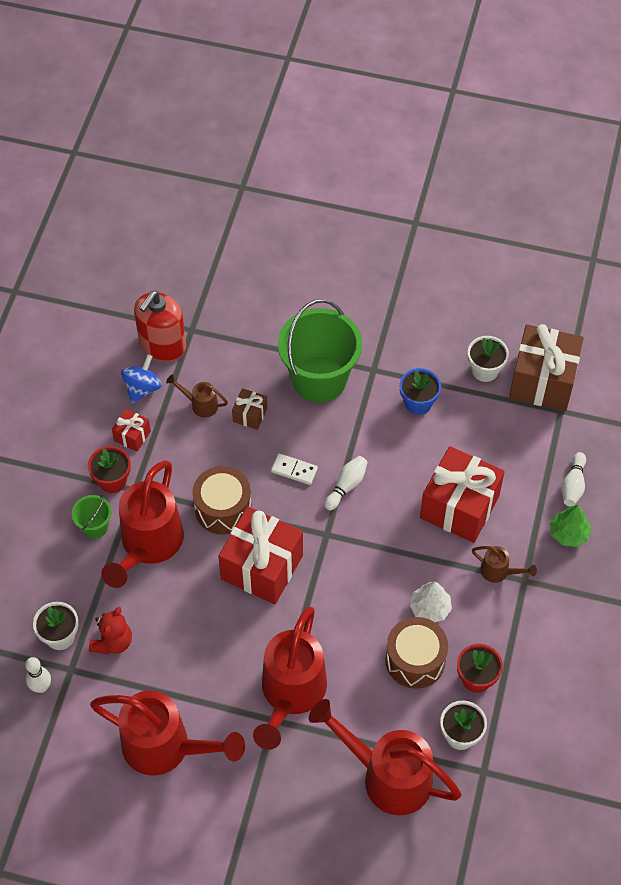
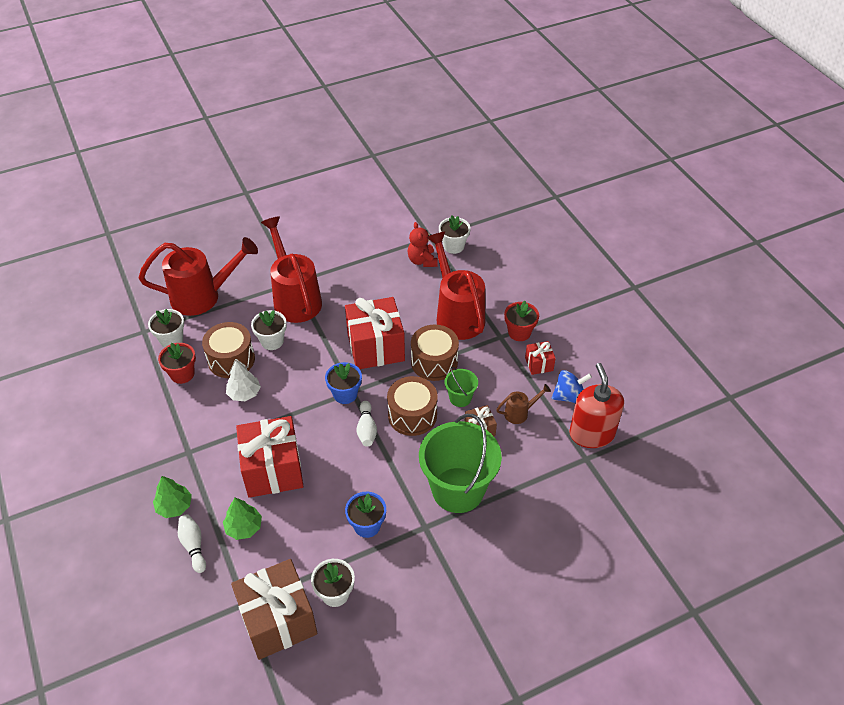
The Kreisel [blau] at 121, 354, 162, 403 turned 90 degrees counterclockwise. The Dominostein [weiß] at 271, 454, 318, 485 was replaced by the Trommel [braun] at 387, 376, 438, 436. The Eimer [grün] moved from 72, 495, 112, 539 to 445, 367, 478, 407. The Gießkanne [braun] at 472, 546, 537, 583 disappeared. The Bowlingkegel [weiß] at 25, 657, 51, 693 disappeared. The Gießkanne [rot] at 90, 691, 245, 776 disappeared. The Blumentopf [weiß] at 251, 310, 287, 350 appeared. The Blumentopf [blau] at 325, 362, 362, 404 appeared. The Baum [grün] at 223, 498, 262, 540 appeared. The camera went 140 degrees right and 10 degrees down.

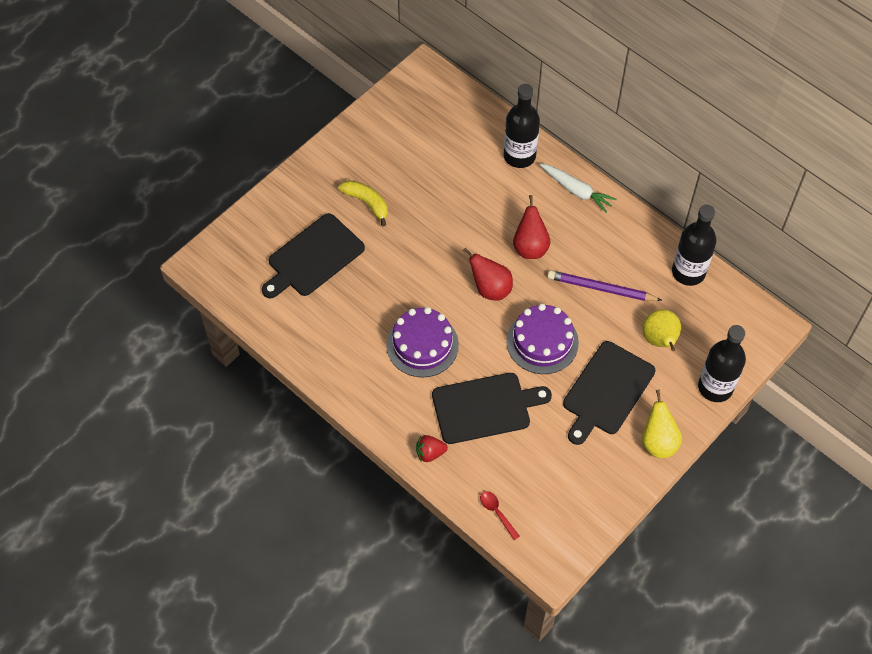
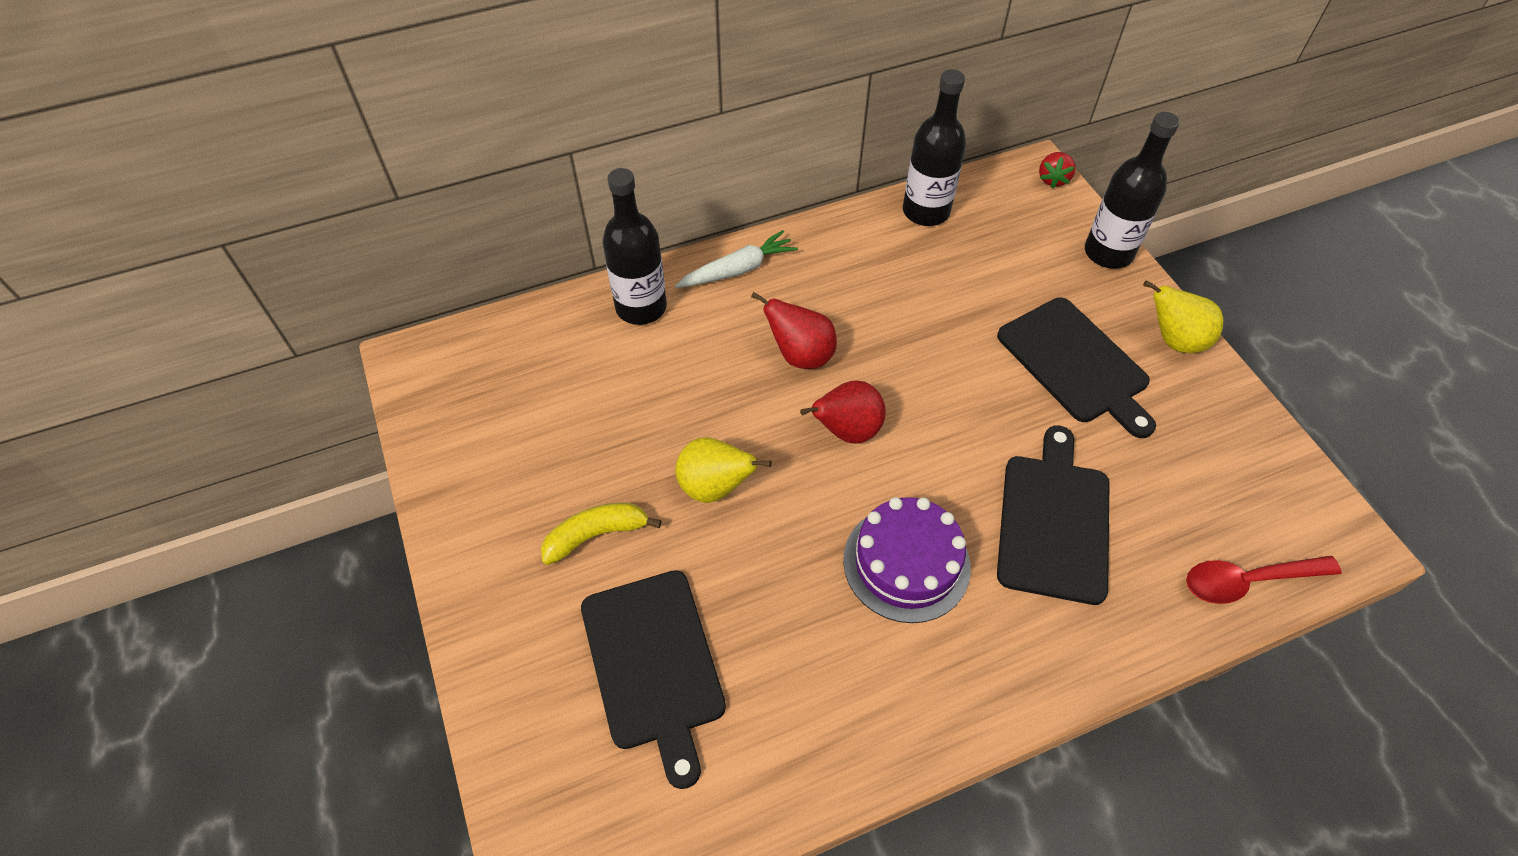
The Bleistift [lila] at 547, 270, 662, 301 disappeared. The Kuchen [lila] at 506, 304, 579, 374 disappeared. The Birne [gelb] moved from 642, 309, 681, 351 to 675, 437, 772, 503. The Erdbeere [rot] moved from 416, 435, 448, 462 to 1039, 152, 1076, 188. The Löffel [rot] at 480, 491, 520, 540 changed to 1.66 times the size. The camera went 65 degrees left and 5 degrees down.

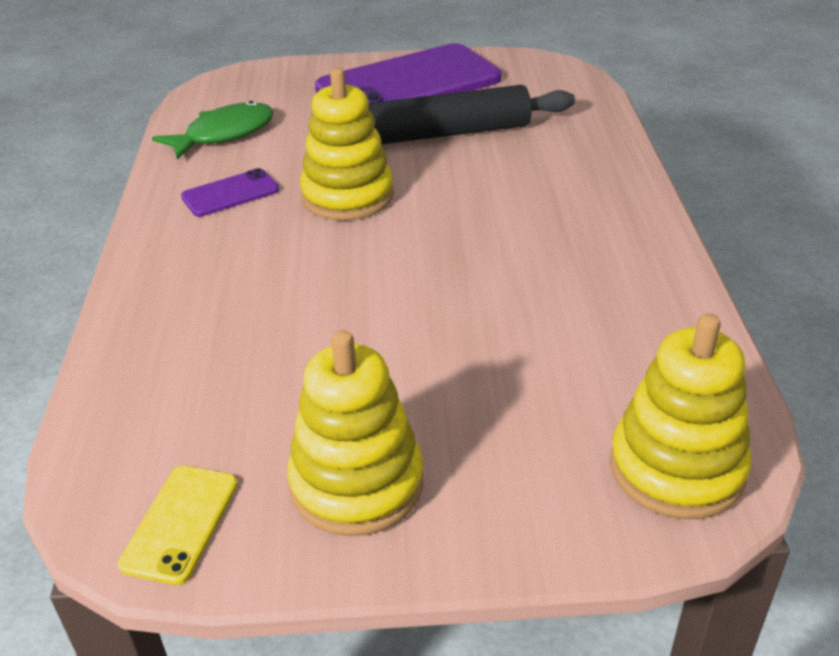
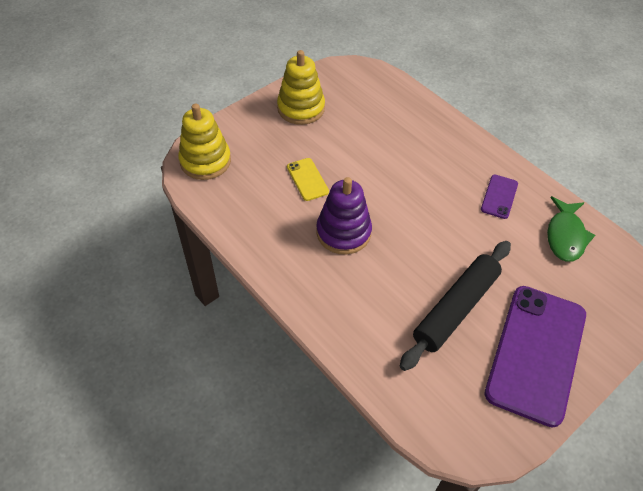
The Stapelspielzeug [gelb] at 300, 68, 394, 221 disappeared. The Handy [gelb] moved from 118, 465, 238, 585 to 287, 158, 329, 201. The Stapelspielzeug [lila] at 316, 177, 372, 254 appeared. The camera went 140 degrees right and 15 degrees up.

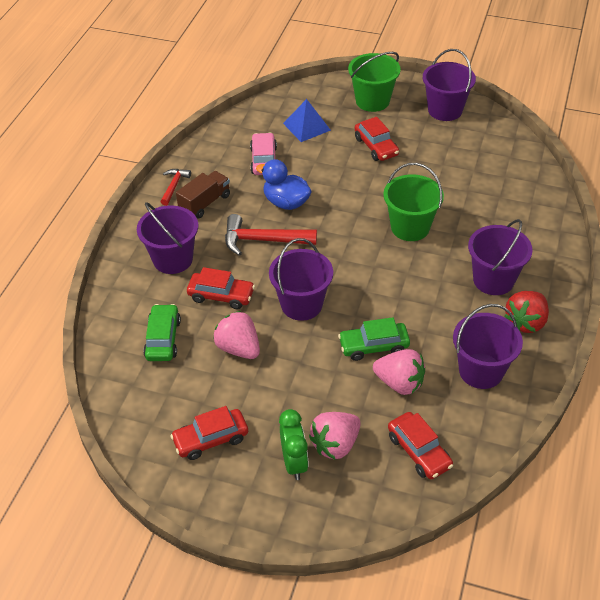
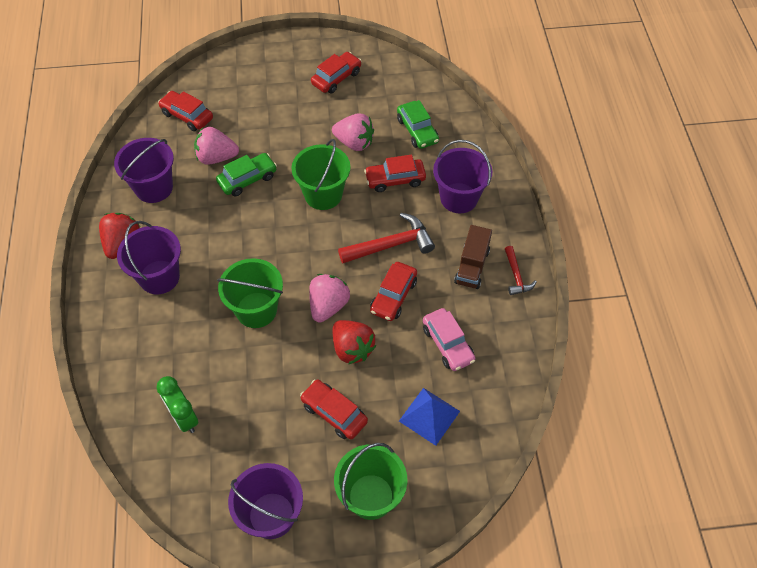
The Ente [blau] at 256, 159, 312, 210 was replaced by the Auto [rot] at 370, 262, 417, 321. The Eimer [lila] at 269, 238, 333, 321 became the Eimer [grün] at 292, 139, 350, 210. The Wecker [grün] moved from 279, 409, 309, 480 to 156, 376, 199, 433. The Erdbeere [rosa] moved from 309, 412, 361, 460 to 309, 274, 350, 322. The Erdbeere [rot] at 333, 320, 376, 364 appeared. The camera went 155 degrees right and 10 degrees up.

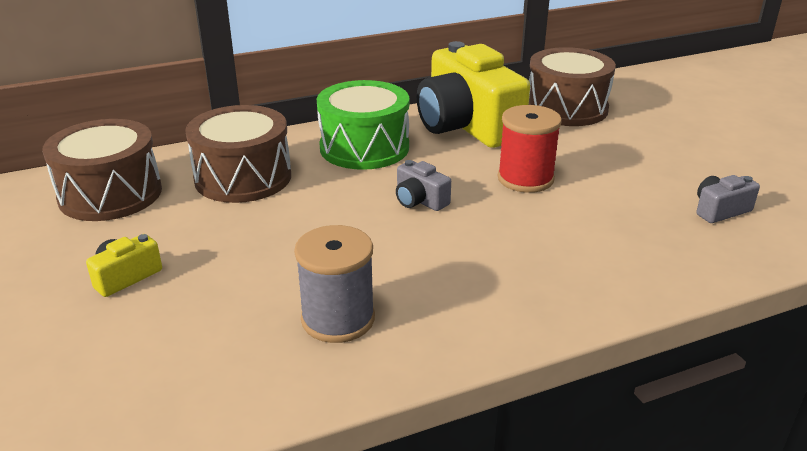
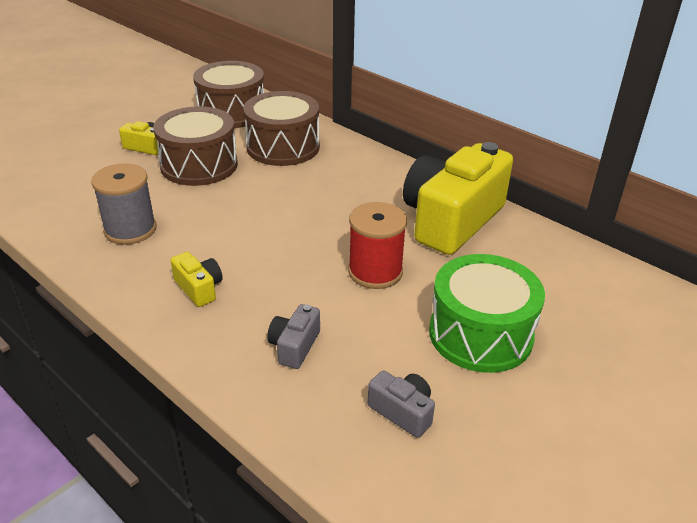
The Trommel [braun] moved from 529, 47, 616, 126 to 153, 106, 238, 186. The Trommel [grün] moved from 317, 80, 409, 170 to 429, 254, 545, 373. The Kamera [grau] moved from 396, 160, 451, 211 to 267, 304, 320, 369. The Kamera [gelb] at 170, 252, 223, 307 appeared. The camera went 65 degrees right and 5 degrees up.

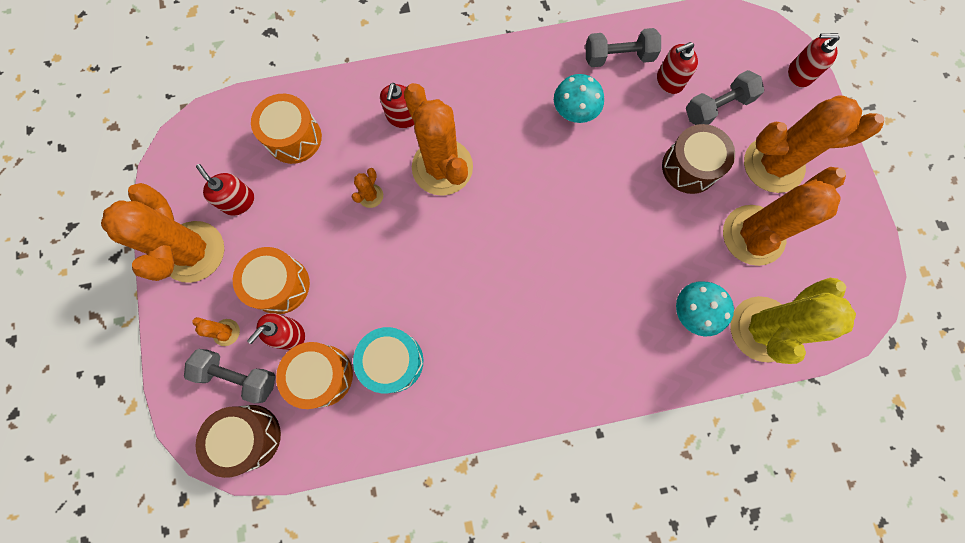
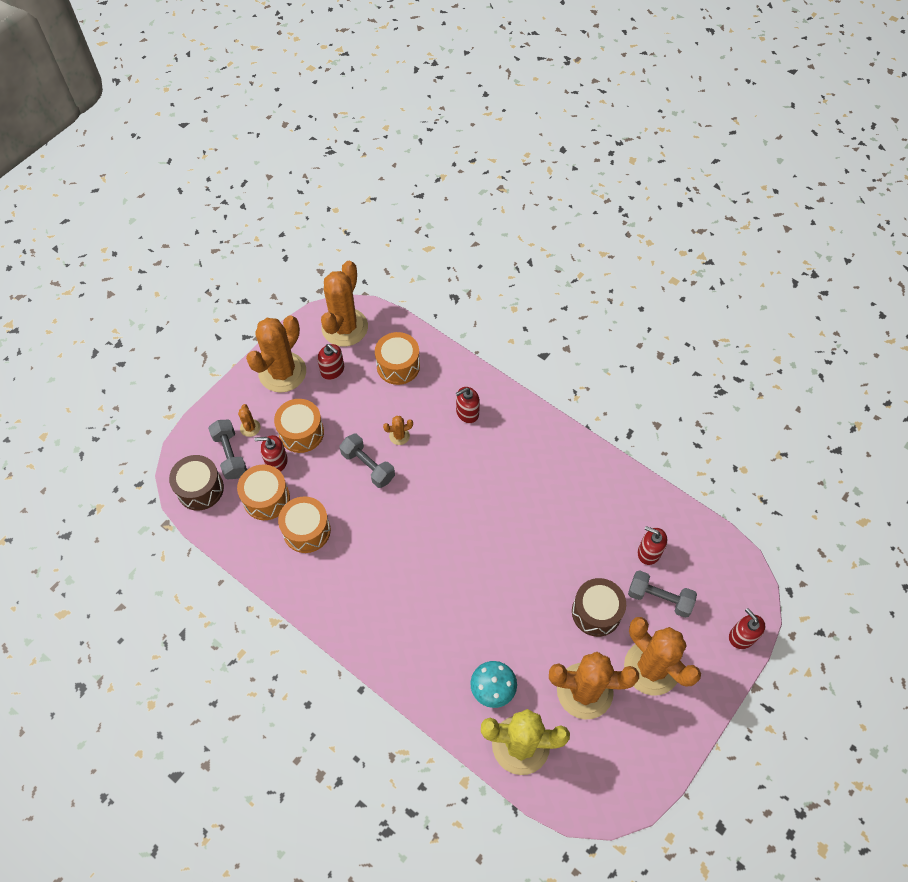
The Hantel [grau] moved from 586, 28, 661, 67 to 339, 434, 395, 488. The Pilz [türkis] at 554, 74, 604, 123 disappeared. The Kaktus [orange] moved from 404, 83, 473, 196 to 321, 261, 368, 347. The Seifenspender [rot] at 196, 164, 254, 216 turned 120 degrees clockwise. The Trommel [türkis] at 353, 327, 423, 393 became the Trommel [orange] at 278, 496, 331, 553. The camera went 50 degrees right and 15 degrees down.

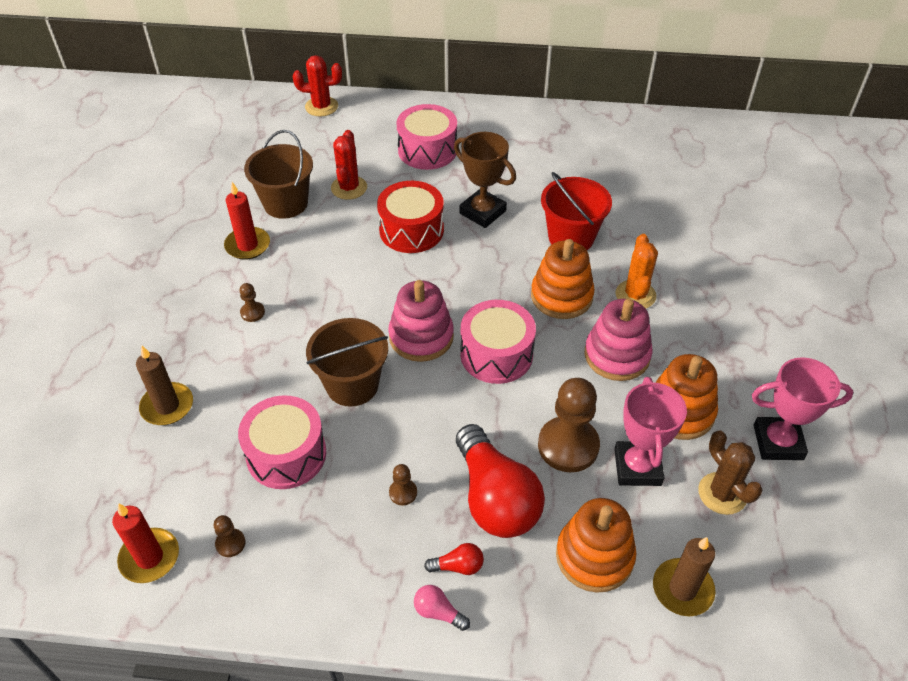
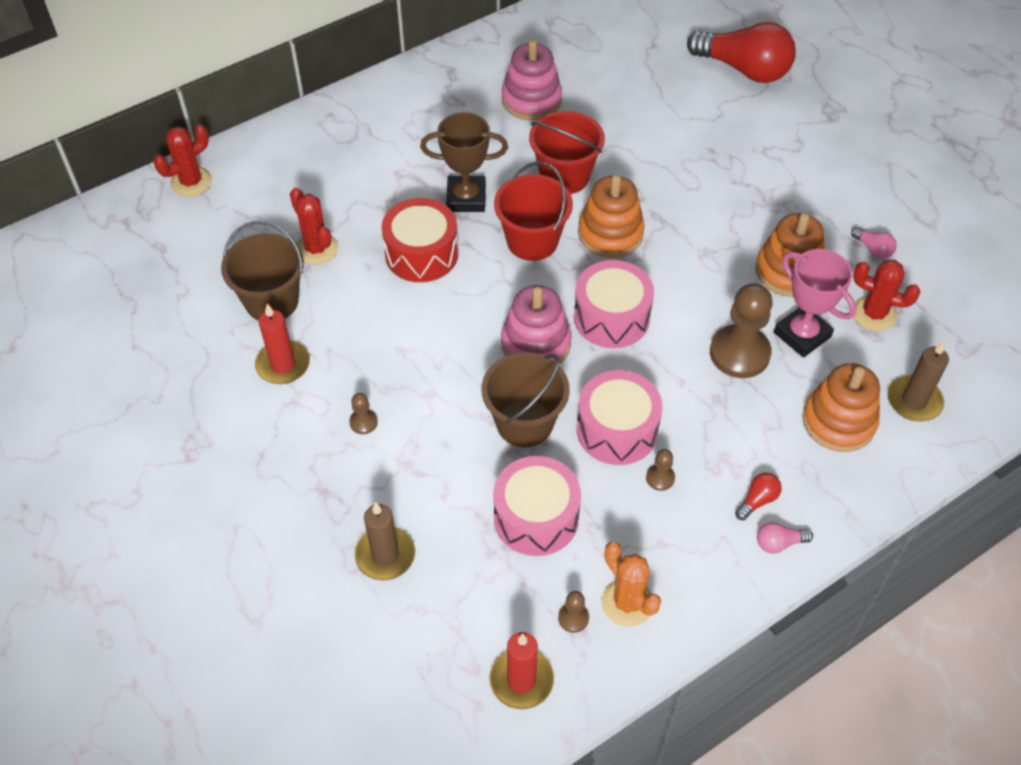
The Trommel [rosa] moved from 397, 104, 457, 170 to 577, 370, 663, 465. The Kaktus [orange] moved from 615, 234, 658, 308 to 602, 542, 661, 626. The Stapelspielzeug [rosa] moved from 585, 299, 653, 381 to 502, 40, 562, 121. The Pokal [rosa] at 752, 357, 853, 460 was replaced by the Glühbirne [rosa] at 851, 227, 897, 259. The Glühbirne [rot] moved from 456, 424, 545, 538 to 687, 22, 796, 83. The Kaktus [braun] at 698, 431, 763, 515 became the Kaktus [rot] at 853, 260, 920, 331. The Eimer [rot] at 494, 162, 573, 261 appeared. The camera went 40 degrees left and 5 degrees up.

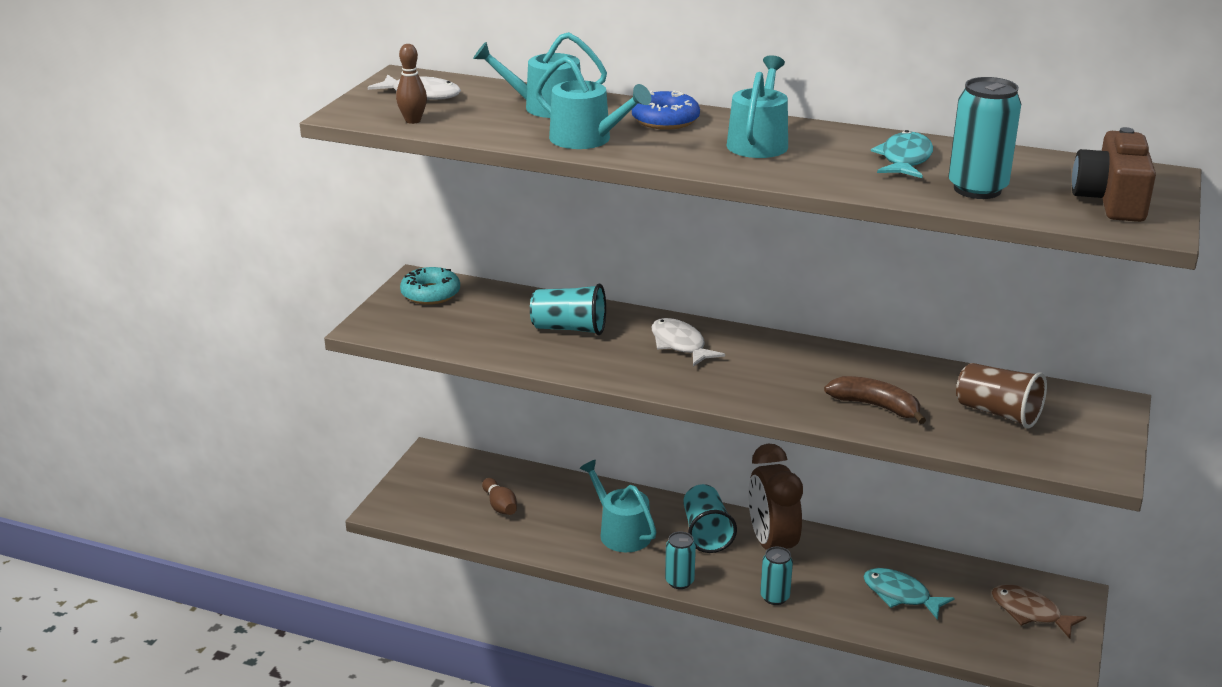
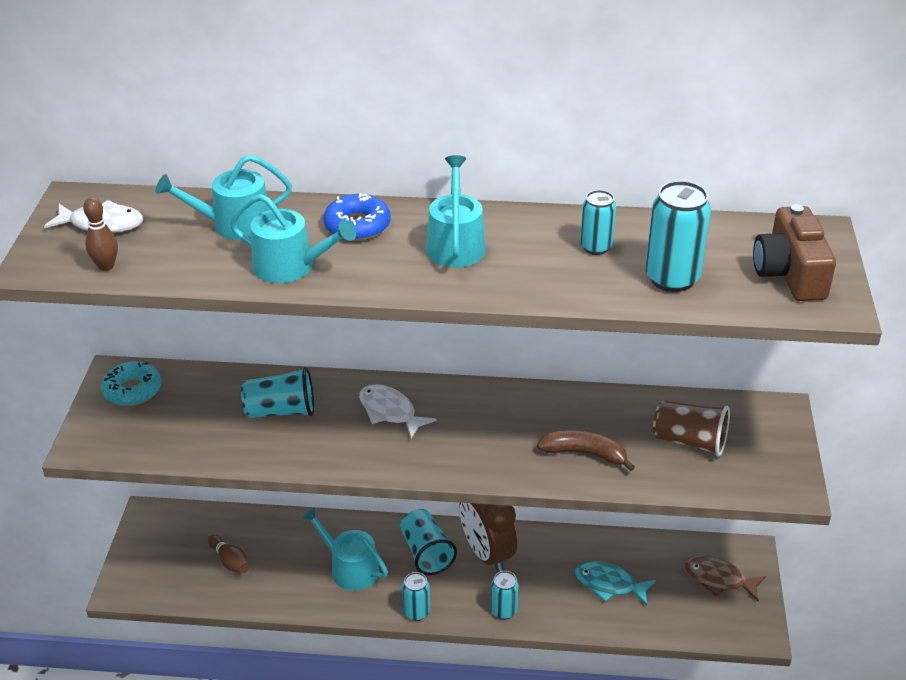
The Fisch [türkis] at 871, 130, 933, 178 was replaced by the Dose [türkis] at 580, 190, 616, 255. The camera went 15 degrees left and 10 degrees up.

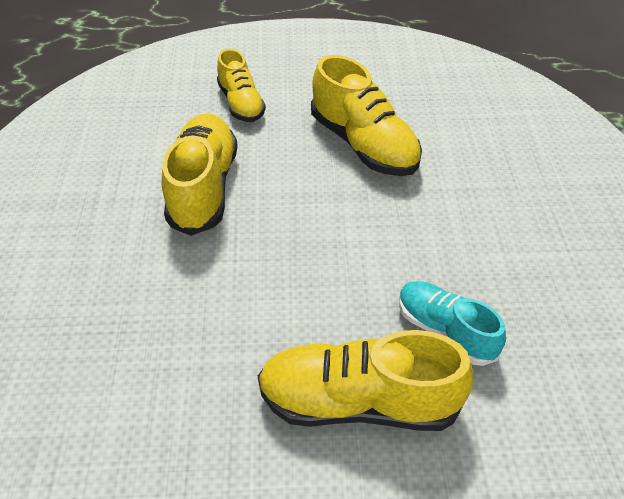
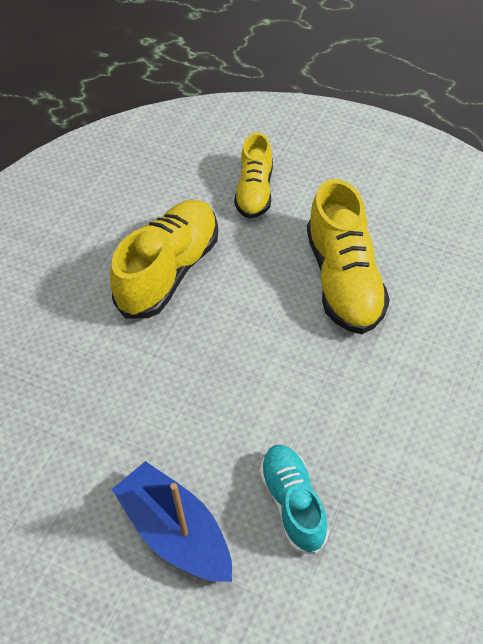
The Schuh [gelb] at 258, 330, 474, 431 was replaced by the Boot [blau] at 112, 461, 232, 582. The camera went 30 degrees right and 5 degrees up.

